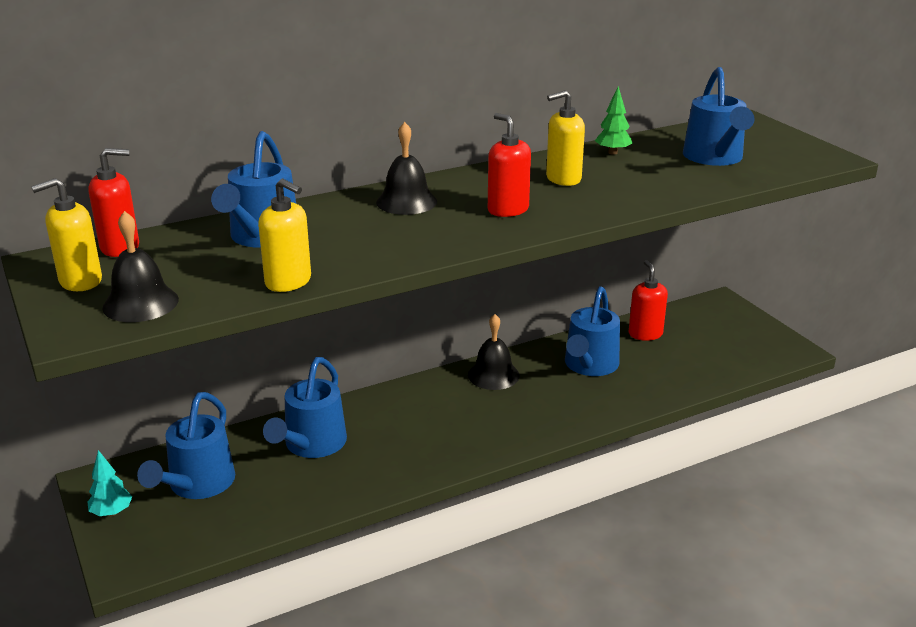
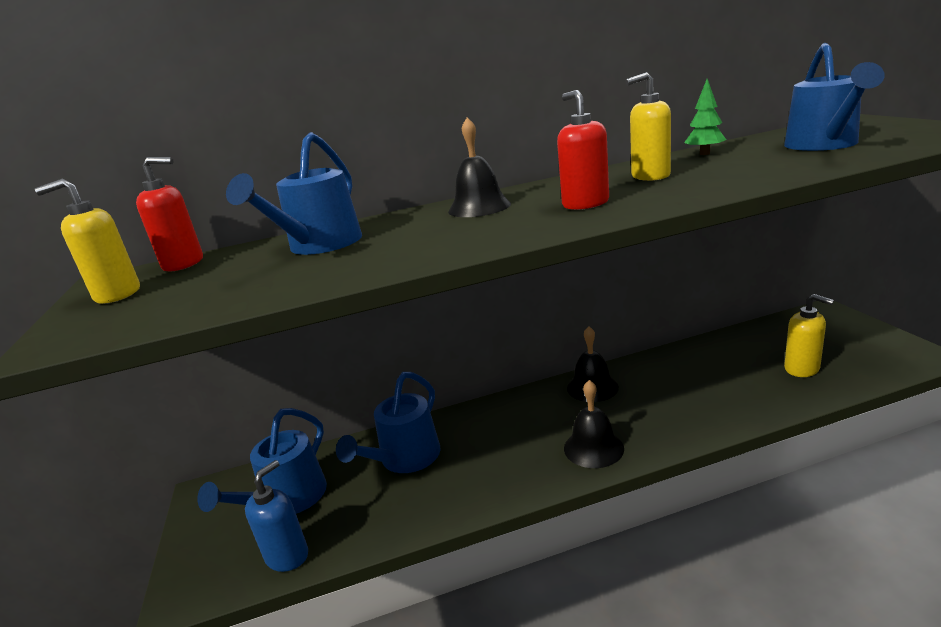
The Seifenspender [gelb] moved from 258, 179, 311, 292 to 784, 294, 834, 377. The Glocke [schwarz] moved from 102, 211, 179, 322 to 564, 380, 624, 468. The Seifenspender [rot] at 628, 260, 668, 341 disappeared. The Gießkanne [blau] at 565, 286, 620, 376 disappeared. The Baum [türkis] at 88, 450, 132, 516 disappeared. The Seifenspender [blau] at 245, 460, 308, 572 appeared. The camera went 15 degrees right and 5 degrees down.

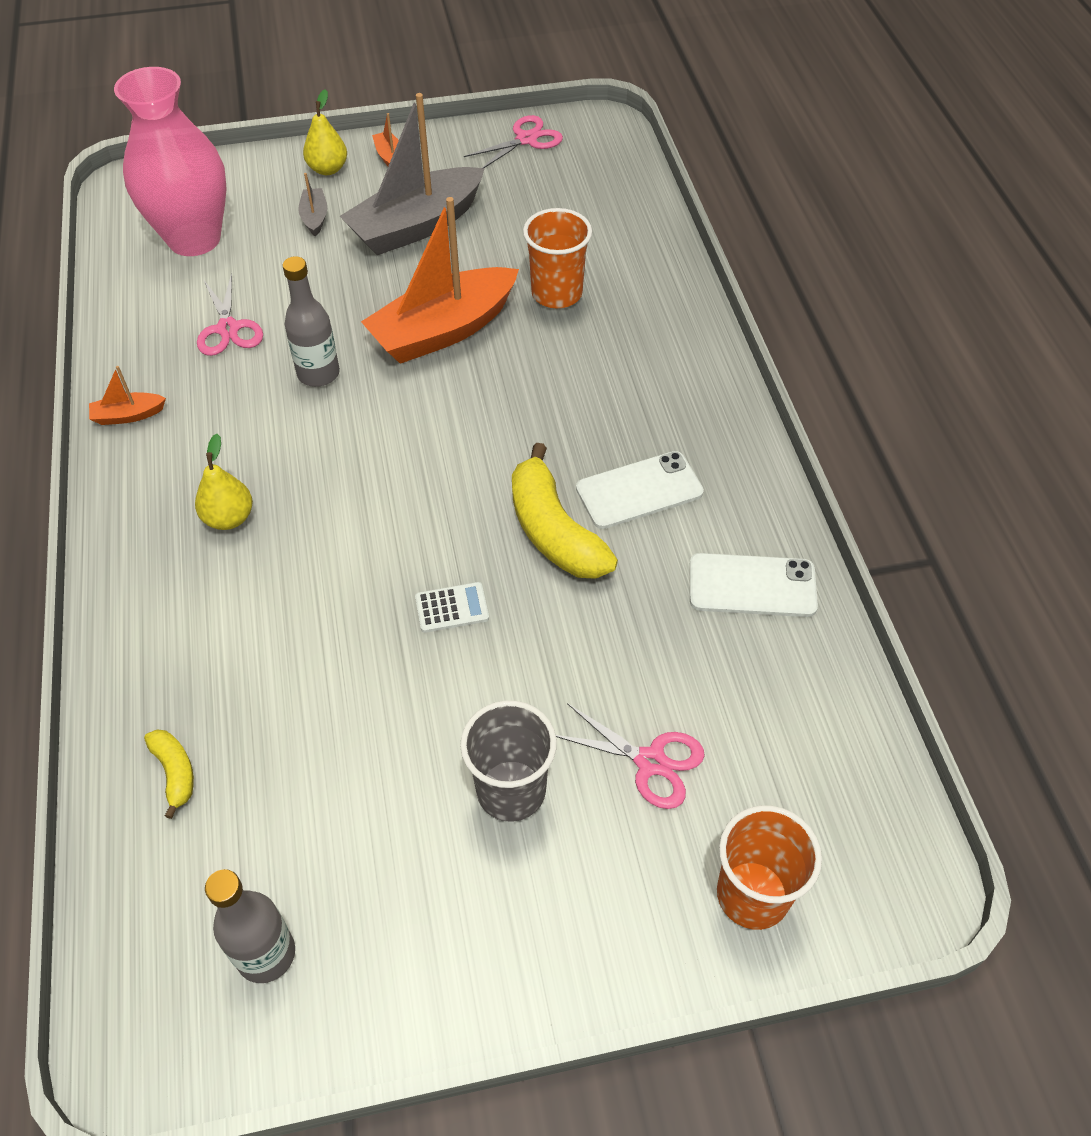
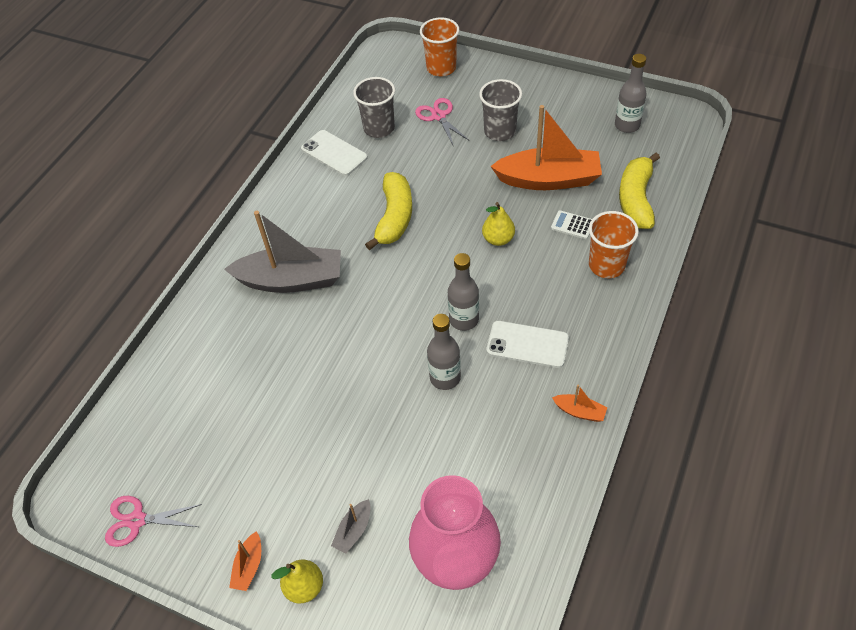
The Boot [grau] moved from 340, 93, 485, 255 to 224, 211, 341, 293. The Boot [orange] moved from 361, 197, 519, 364 to 490, 105, 602, 190. The Becher [orange] moved from 523, 208, 592, 308 to 589, 211, 639, 278. The Schere [rosa] at 197, 273, 263, 356 disappeared. The Birne [gelb] moved from 195, 434, 253, 530 to 482, 202, 515, 246. The Handy [weiß] moved from 576, 451, 704, 529 to 487, 321, 569, 368. The Taschenrechner [weiß] moved from 415, 582, 489, 633 to 551, 210, 592, 239. The Banane [gelb] at 144, 729, 194, 819 changed to 2.02 times the size. The Becher [grau] at 353, 77, 395, 138 appeared. The Flasche [grau] at 448, 253, 479, 331 appeared. The camera went 140 degrees left and 0 degrees up.

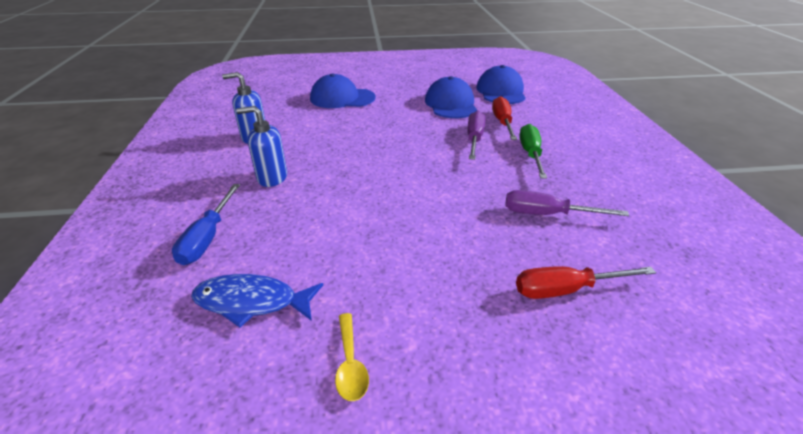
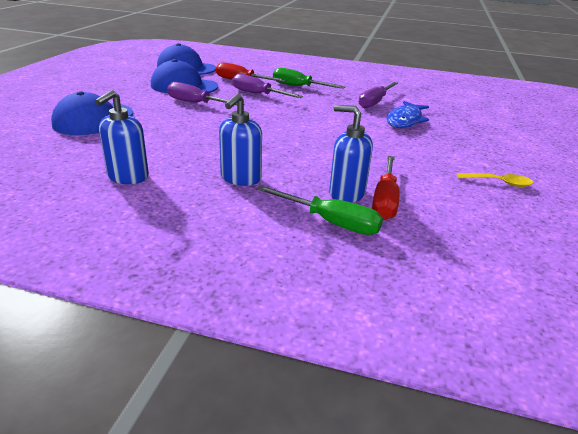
The Schraubenzieher [blau] at 172, 184, 240, 265 became the Schraubenzieher [grün] at 256, 185, 383, 235. The Schraubenzieher [rot] moved from 516, 266, 656, 299 to 372, 156, 399, 220. The Fisch [blau] moved from 191, 274, 323, 328 to 387, 101, 429, 128. The Schraubenzieher [lila] at 167, 82, 245, 105 appeared. The Seifenspender [blau] at 329, 105, 373, 203 appeared. The camera went 70 degrees left and 5 degrees down.

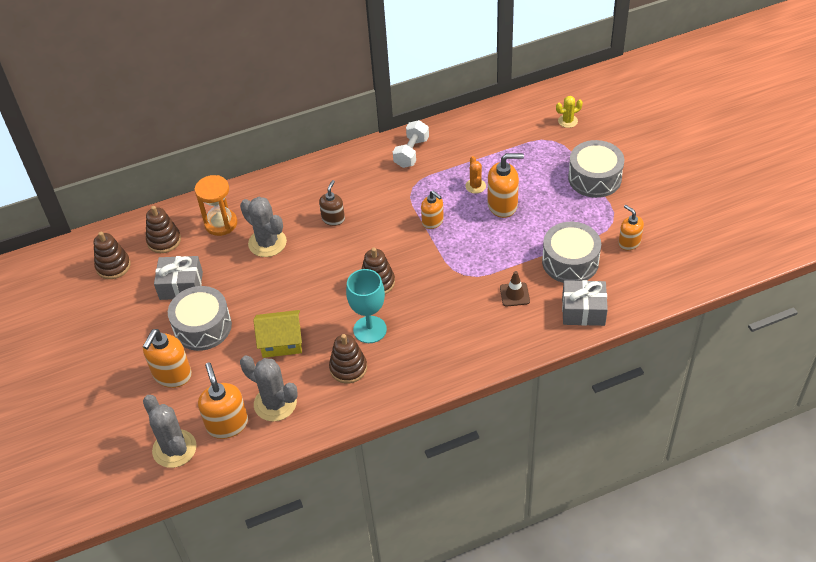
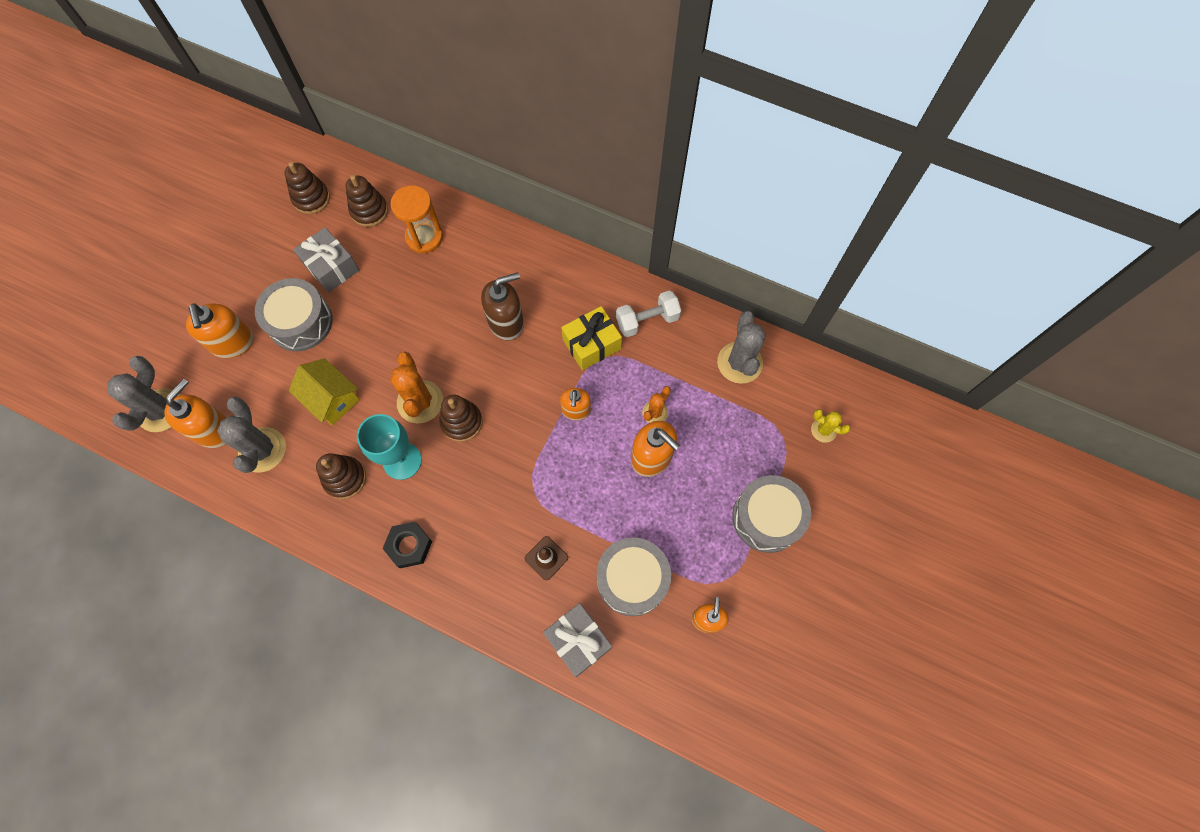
The Seifenspender [braun] at 319, 180, 345, 226 changed to 1.56 times the size. The Kaktus [grau] moved from 240, 197, 287, 257 to 717, 311, 766, 384. The Seifenspender [orange] at 143, 329, 192, 388 turned 90 degrees counterclockwise. The Geschenk [gelb] at 561, 306, 622, 370 appeared. The Kaktus [orange] at 390, 352, 443, 424 appeared. The Sechskantmutter [schwarz] at 382, 522, 432, 568 appeared. The camera went 45 degrees right and 20 degrees up.

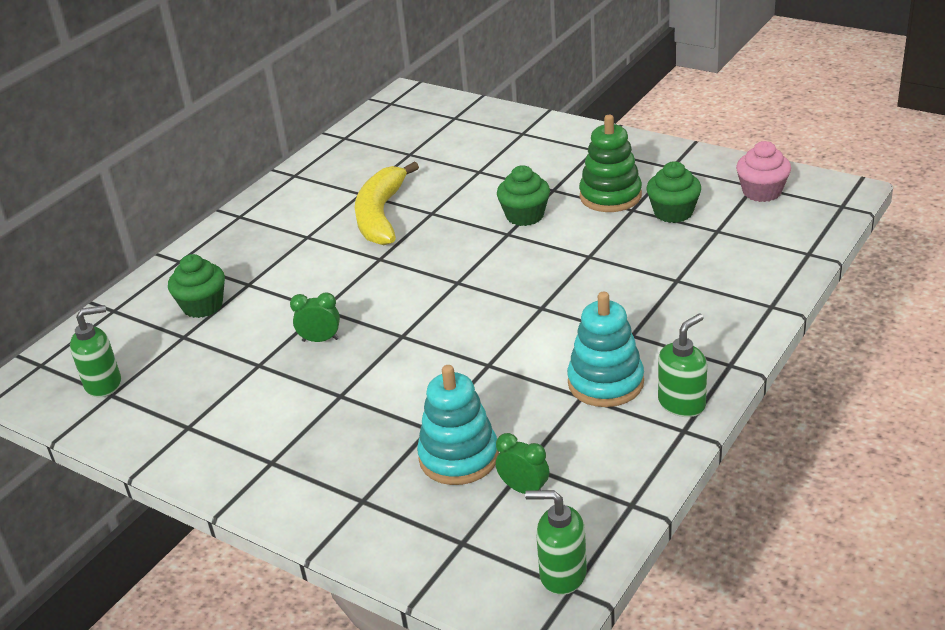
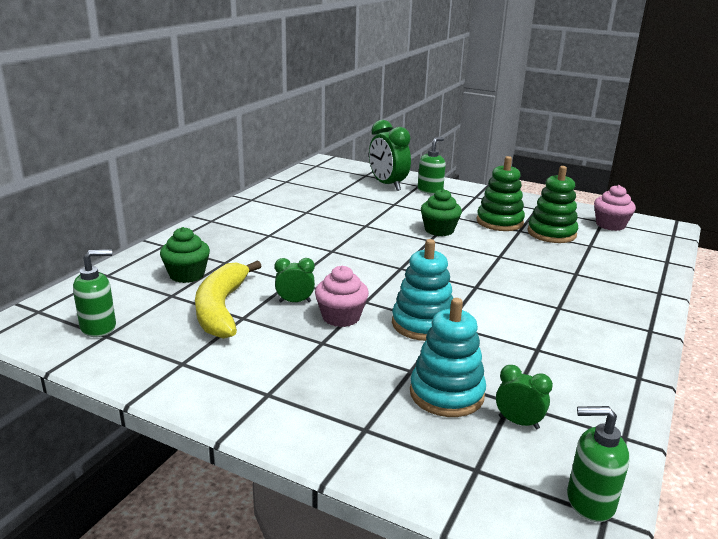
The Banane [gelb] moved from 355, 161, 419, 245 to 195, 261, 261, 339. The Muffin [grün] at 646, 161, 701, 223 was replaced by the Stapelspielzeug [grün] at 527, 166, 578, 243. The Stapelspielzeug [türkis] moved from 567, 292, 644, 407 to 392, 239, 453, 341. The Seifenspender [grün] moved from 658, 314, 707, 417 to 418, 137, 446, 195. The Wecker [grün] at 369, 120, 411, 191 appeared. The Muffin [rosa] at 315, 266, 369, 327 appeared. The camera went 10 degrees left and 10 degrees down.

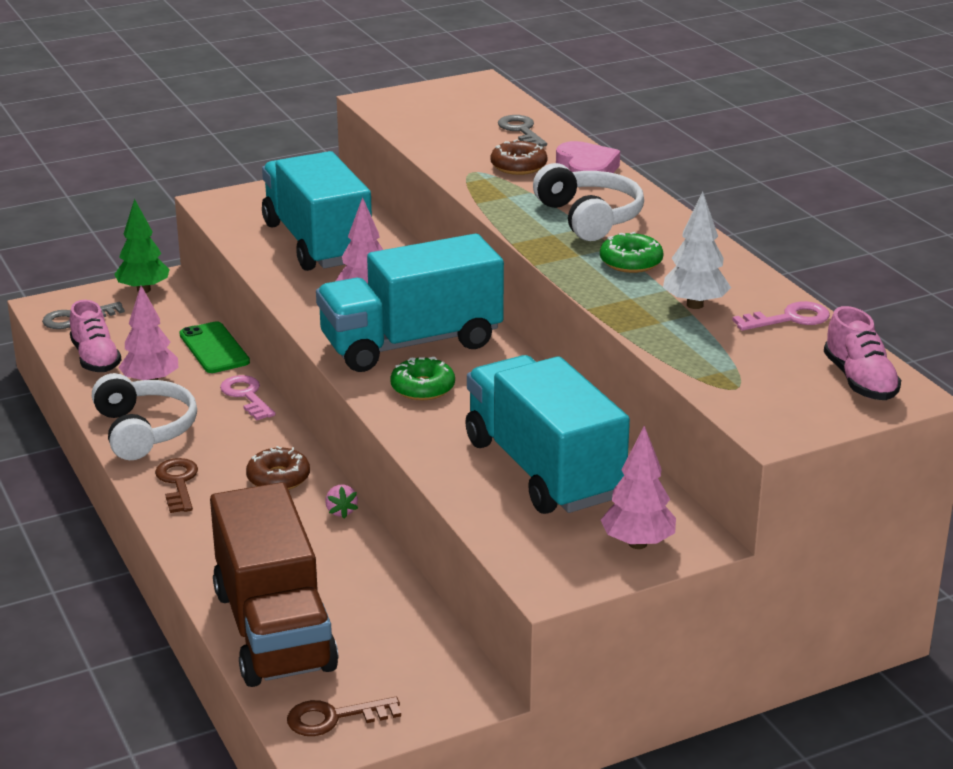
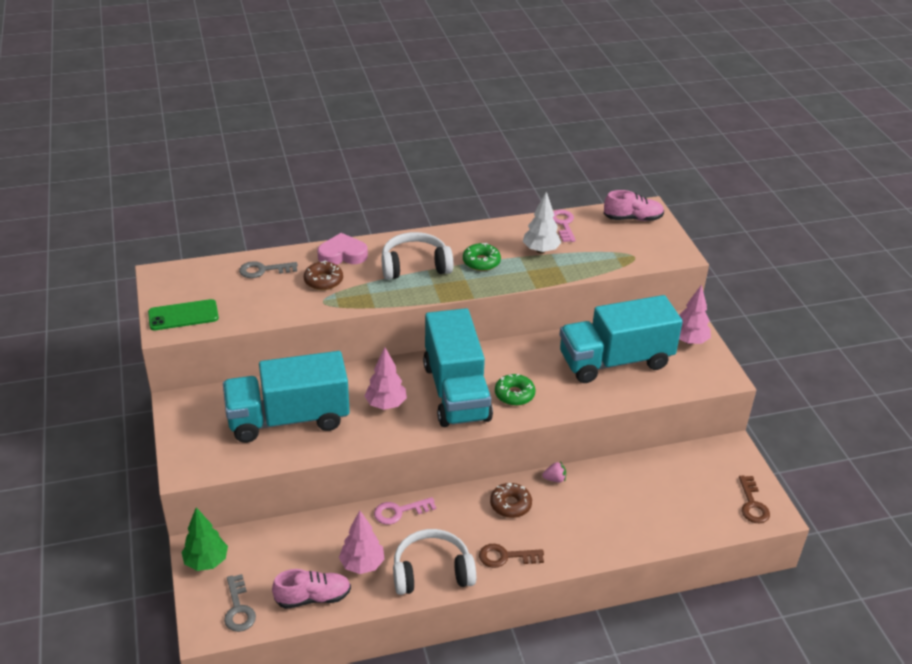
The Handy [grün] moved from 179, 321, 250, 373 to 148, 299, 219, 331. The Lastwagen [braun] at 210, 482, 338, 687 disappeared. The camera went 80 degrees left and 10 degrees up.

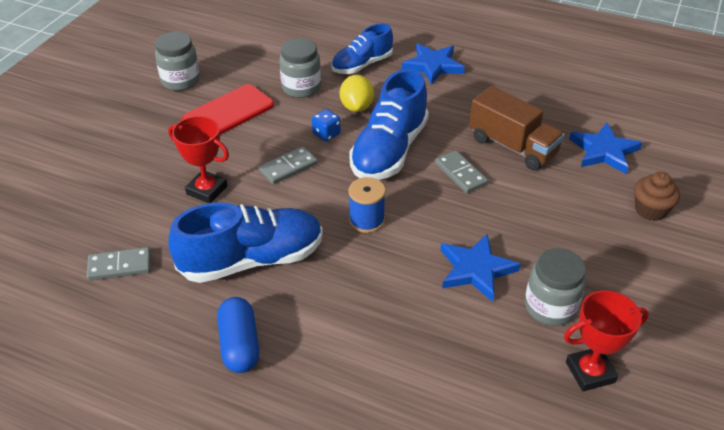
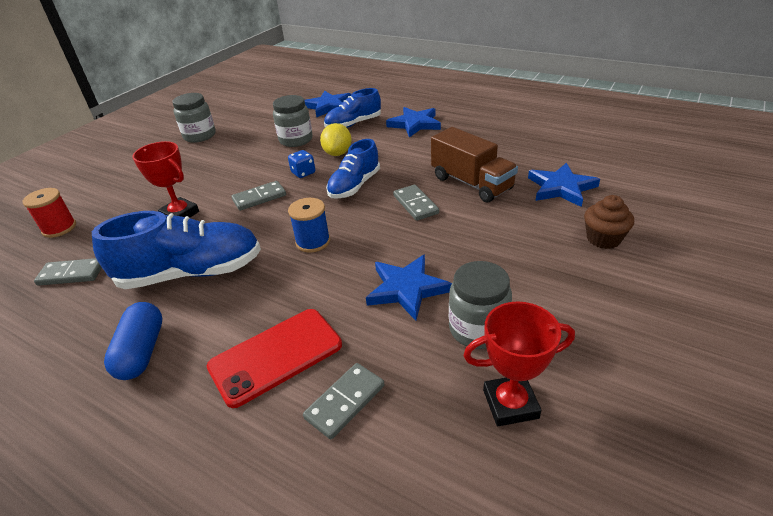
The Schuh [blau] at 349, 69, 429, 180 changed to 0.63 times the size. The Handy [rot] moved from 182, 84, 274, 135 to 207, 309, 342, 408. The Stern [blau] at 304, 90, 351, 118 appeared. The Garnrolle [rot] at 23, 188, 76, 238 appeared. The Dominostein [grau] at 303, 363, 384, 440 appeared. The camera went 10 degrees right and 5 degrees down.

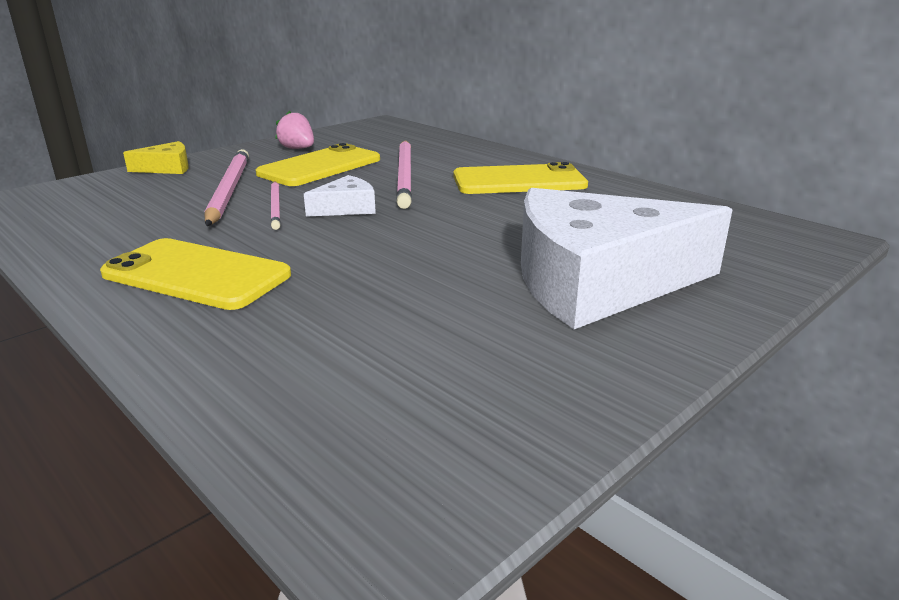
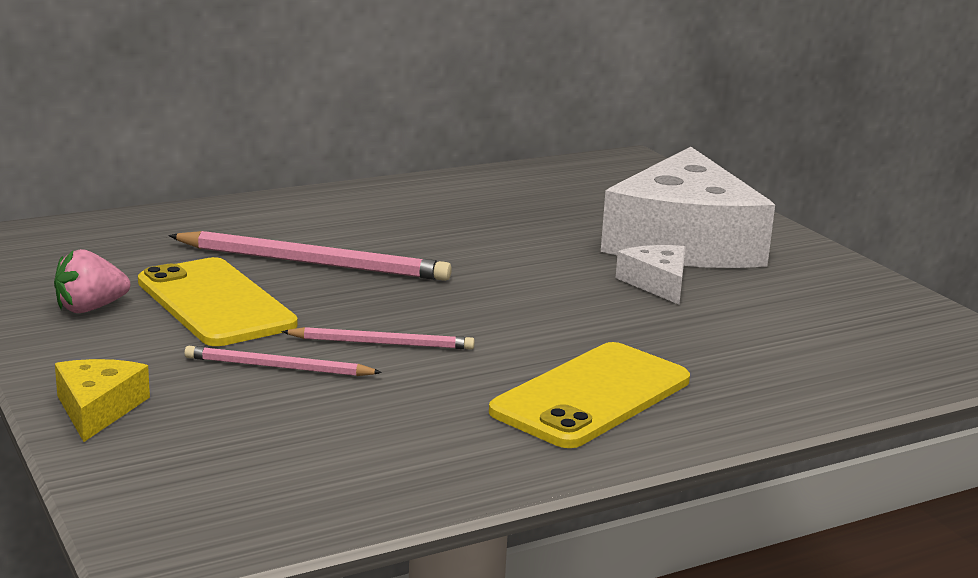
The Bleistift [rosa] at 204, 149, 249, 226 changed to 0.58 times the size. The Handy [gelb] at 453, 162, 588, 194 disappeared. The Käse [weiß] moved from 304, 175, 376, 217 to 616, 245, 686, 304. The camera went 75 degrees left and 5 degrees down.

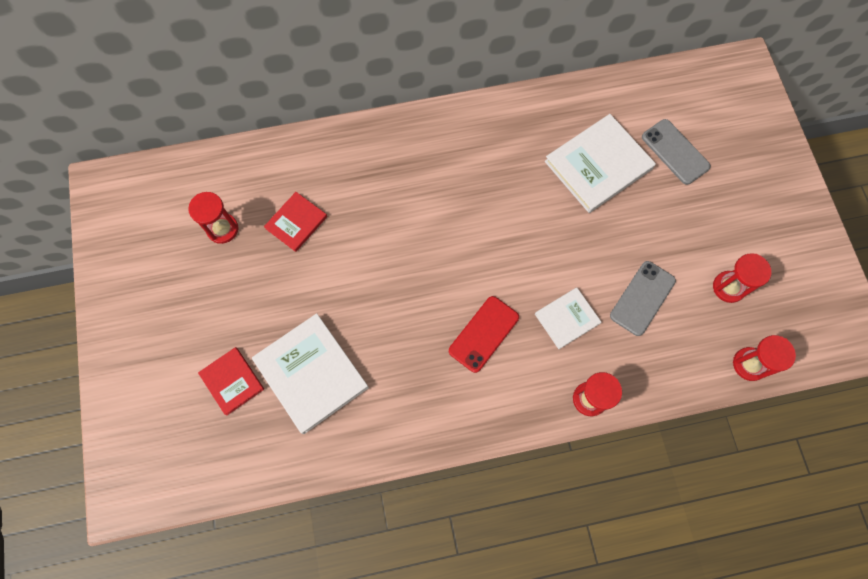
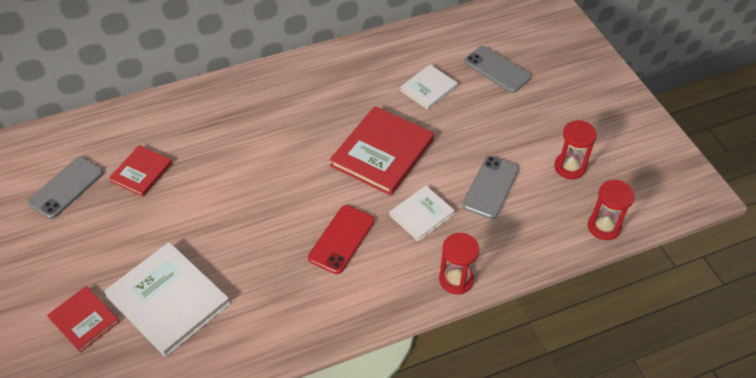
The Buch [weiß] at 545, 114, 656, 213 changed to 0.56 times the size. The Sanduhr [rot] at 188, 192, 239, 244 was replaced by the Handy [grau] at 28, 157, 103, 219. The Buch [rot] at 330, 106, 434, 196 appeared. The camera went 10 degrees left and 20 degrees down.

